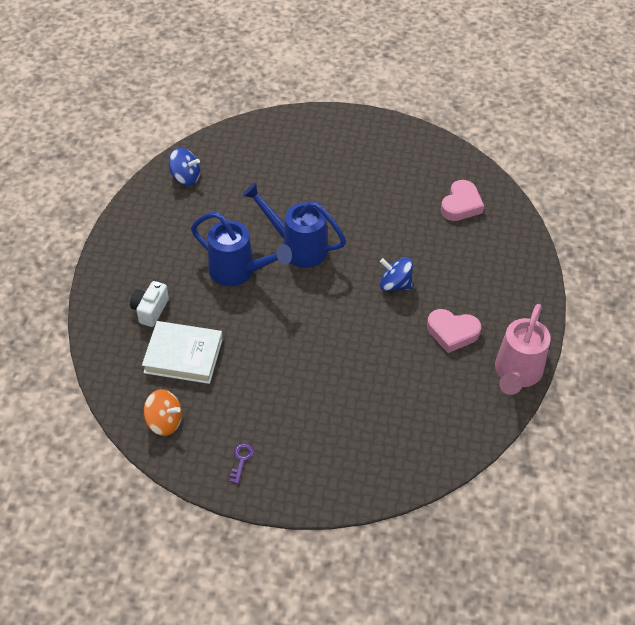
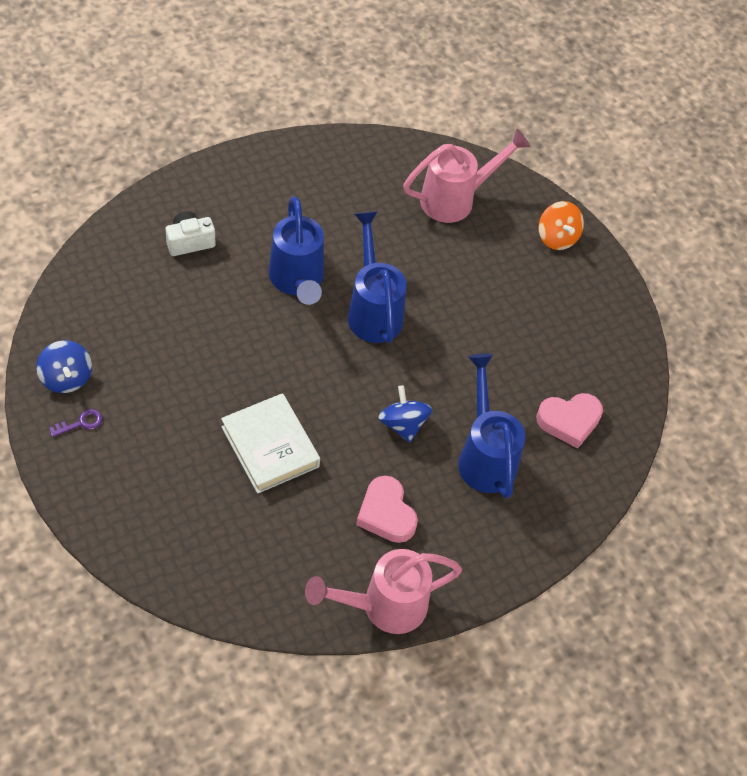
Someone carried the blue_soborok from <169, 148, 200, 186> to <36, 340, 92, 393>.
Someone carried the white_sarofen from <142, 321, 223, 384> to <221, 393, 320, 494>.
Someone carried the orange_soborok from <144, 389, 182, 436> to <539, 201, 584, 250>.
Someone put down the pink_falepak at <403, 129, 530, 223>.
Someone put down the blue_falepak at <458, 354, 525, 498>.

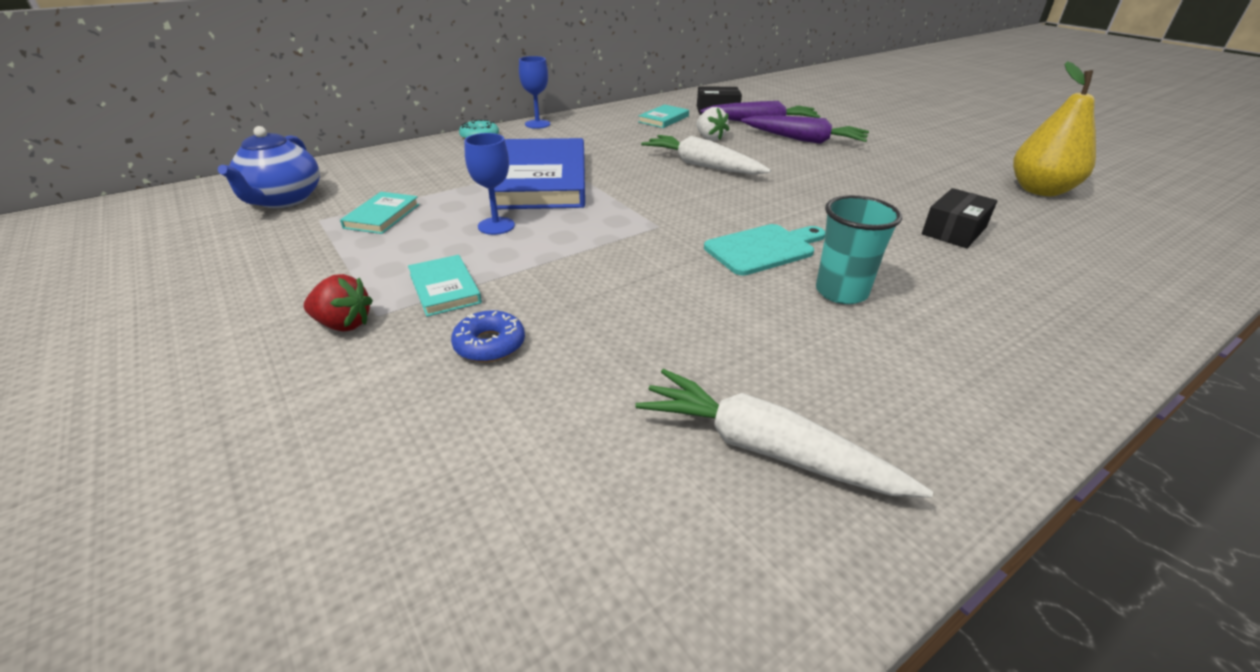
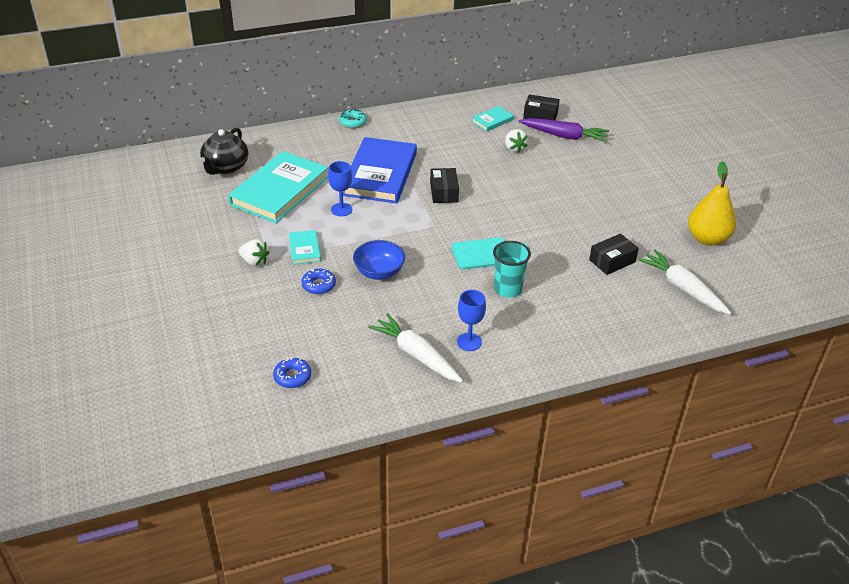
Someone carried the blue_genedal from <519, 56, 550, 129> to <457, 290, 486, 351>.
Someone took away the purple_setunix at <741, 116, 869, 144>.
Someone repainted the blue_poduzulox at <218, 126, 320, 208>, which became the black_poduzulox at <200, 128, 248, 175>.
Someone carried the white_setunix from <641, 135, 771, 175> to <638, 250, 731, 314>.
Someone scaled the turquoise_sarofen at <340, 192, 420, 234> by 2.23.
Someone repainted the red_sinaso at <304, 274, 373, 332>, which became the white_sinaso at <239, 239, 270, 266>.
Someone put down the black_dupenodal at <430, 168, 459, 203>.
Someone put down the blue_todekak at <353, 240, 405, 280>.
Someone put down the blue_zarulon at <273, 357, 311, 388>.

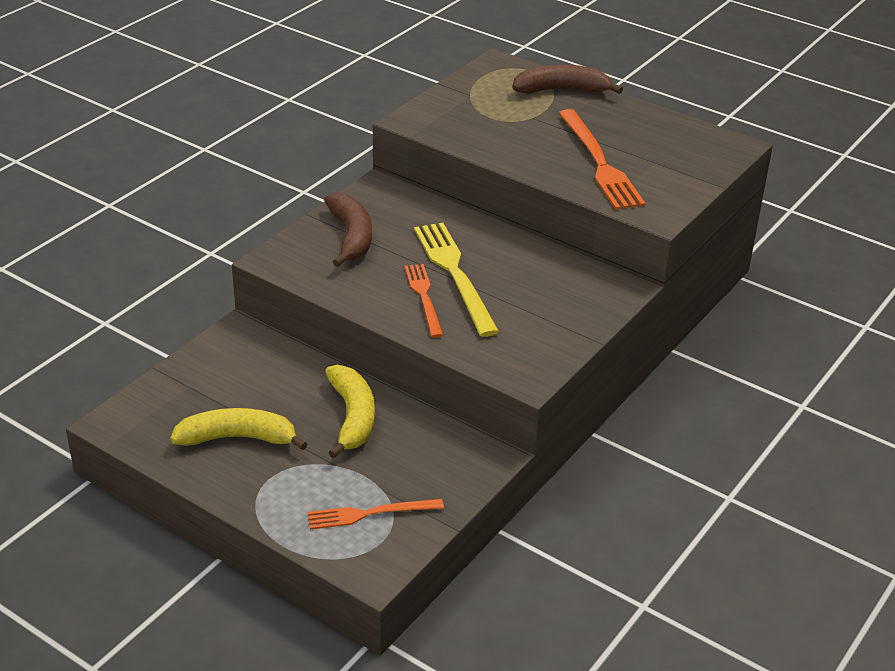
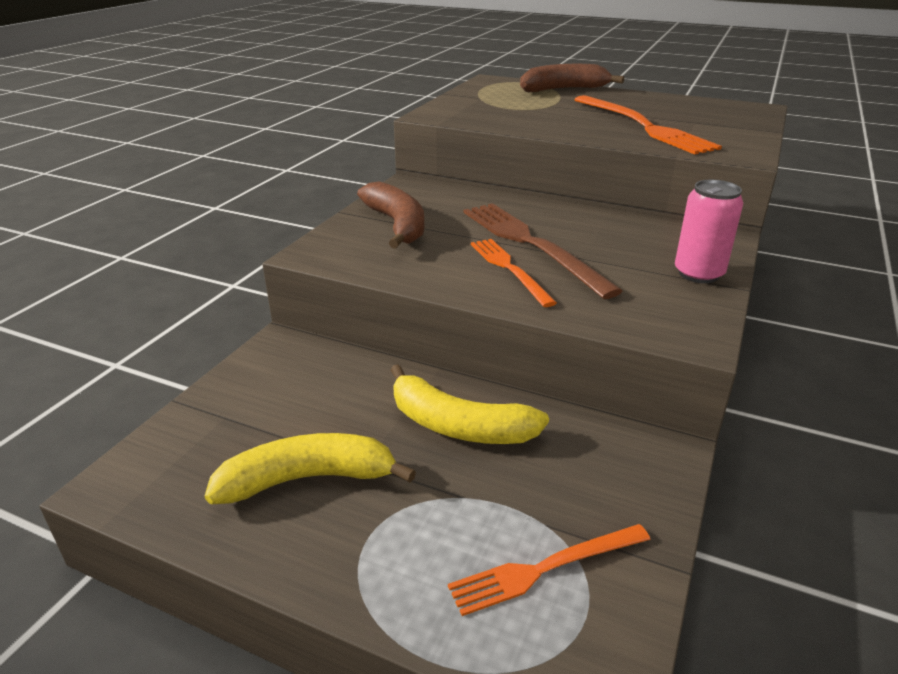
Someone repainted the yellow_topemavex at <414, 223, 499, 337>, which became the brown_topemavex at <464, 203, 623, 299>.
Someone rotated the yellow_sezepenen at <325, 365, 375, 458> by 135 degrees clockwise.
Someone put down the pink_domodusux at <675, 180, 743, 283>.

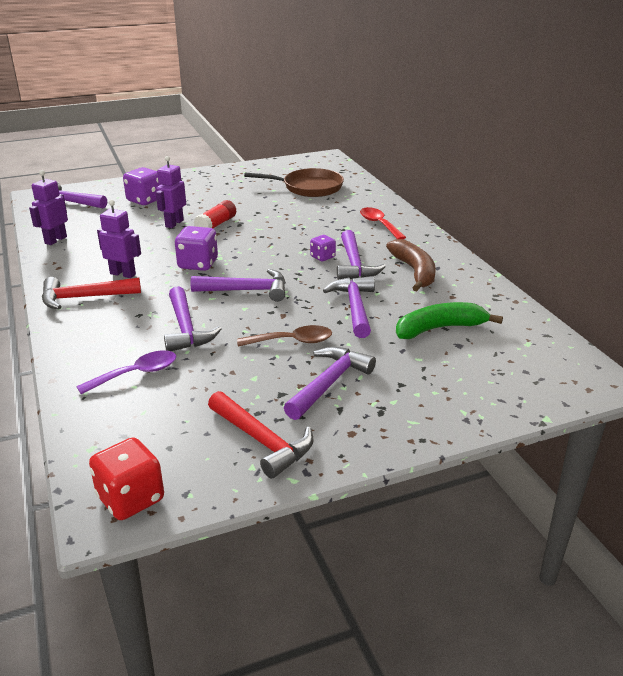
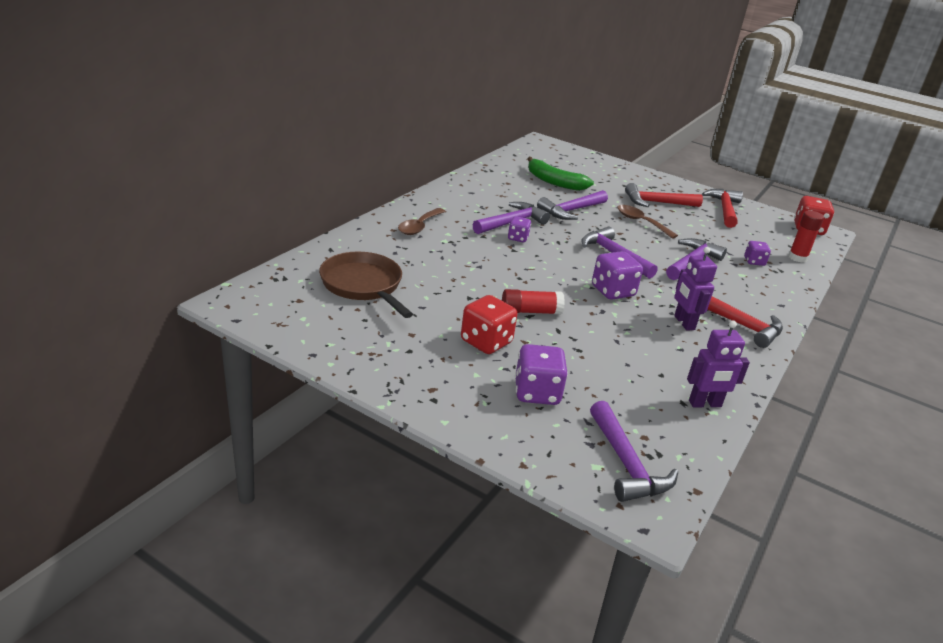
Someone took away the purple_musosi at <156, 156, 186, 228>.
Someone repainted the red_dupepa at <360, 207, 406, 239>, which became the brown_dupepa at <398, 208, 446, 235>.
Someone took away the brown_sezepenen at <386, 239, 436, 291>.
Someone repainted the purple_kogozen at <284, 347, 376, 420>, which became the red_kogozen at <625, 183, 703, 207>.
Someone swapped the purple_dupepa at <76, 350, 176, 394> for the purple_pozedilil at <744, 241, 771, 266>.
Someone put down the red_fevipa at <788, 211, 824, 263>.
Someone put down the red_pozedilil at <461, 295, 518, 354>.

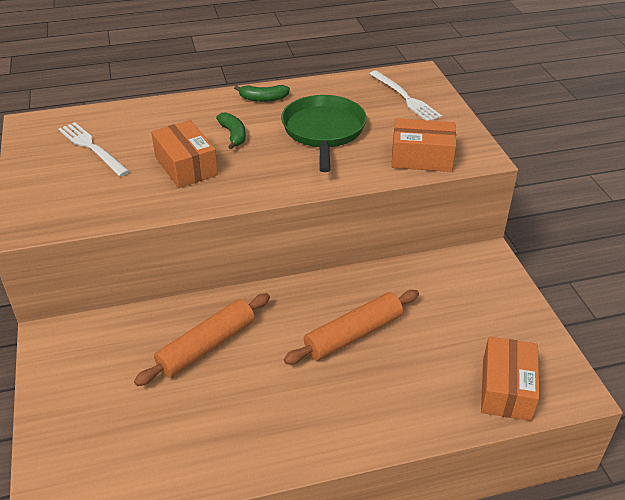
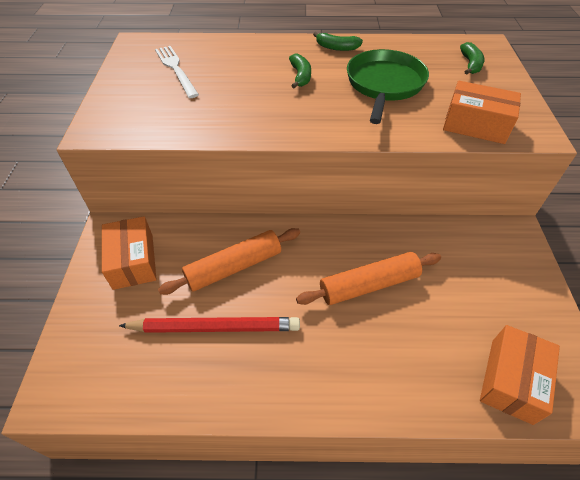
Someone swapped the white_topemavex at <369, 70, 442, 121> for the green_sezepenen at <460, 42, 485, 75>.
Someone carried the orange_dupenodal from <151, 120, 218, 188> to <102, 216, 156, 290>.
Someone put down the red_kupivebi at <119, 317, 300, 333>.

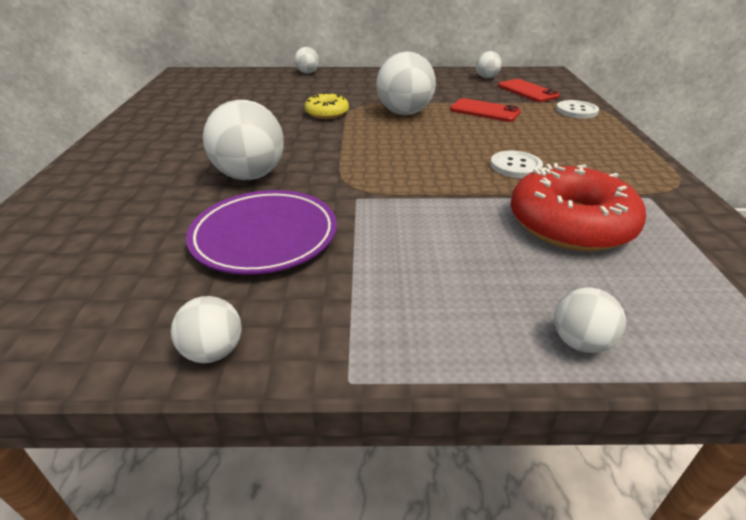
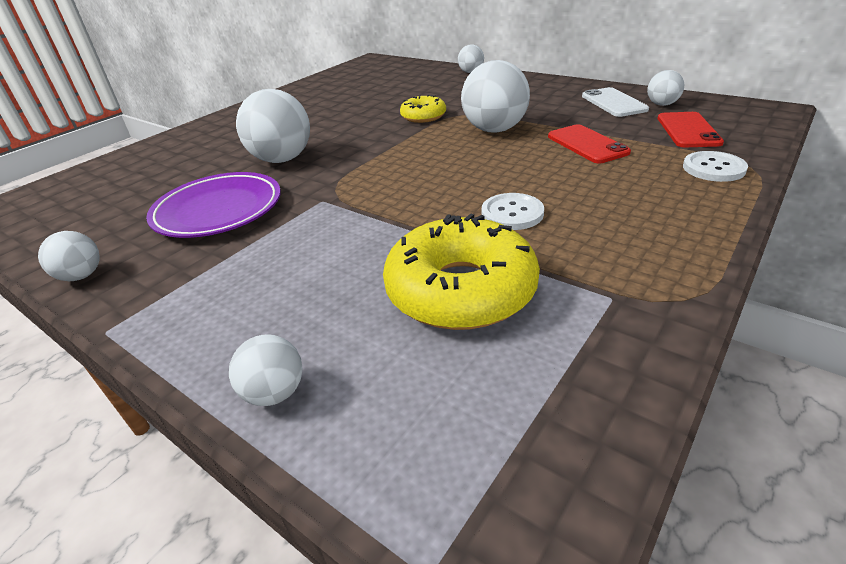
Someone repainted the red_zarulon at <510, 163, 646, 252>, which became the yellow_zarulon at <383, 214, 540, 330>.
Someone put down the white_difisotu at <582, 87, 649, 117>.

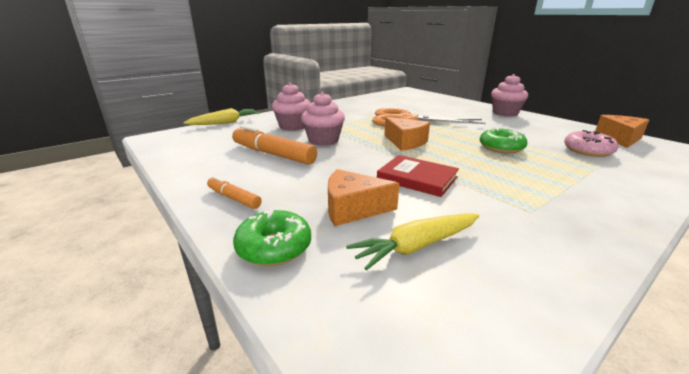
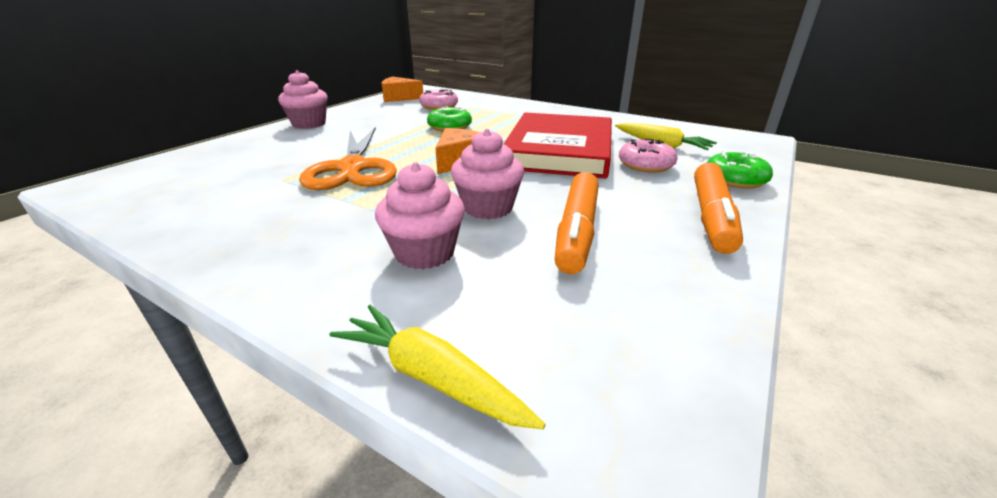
Someone scaled the red_sarofen at <377, 155, 459, 197> by 1.98.
Someone swapped the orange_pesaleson at <328, 169, 399, 226> for the pink_zarulon at <619, 139, 678, 173>.
Someone scaled the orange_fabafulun at <207, 176, 262, 209> by 1.84.

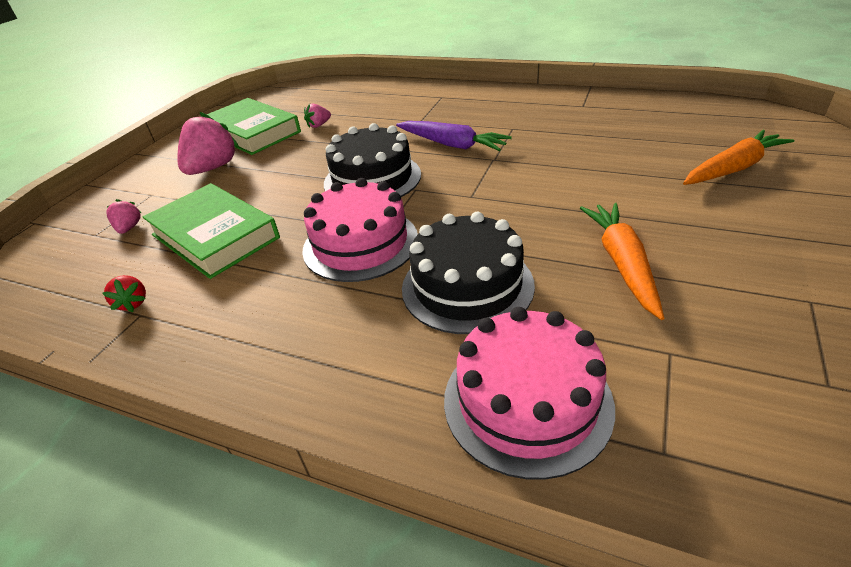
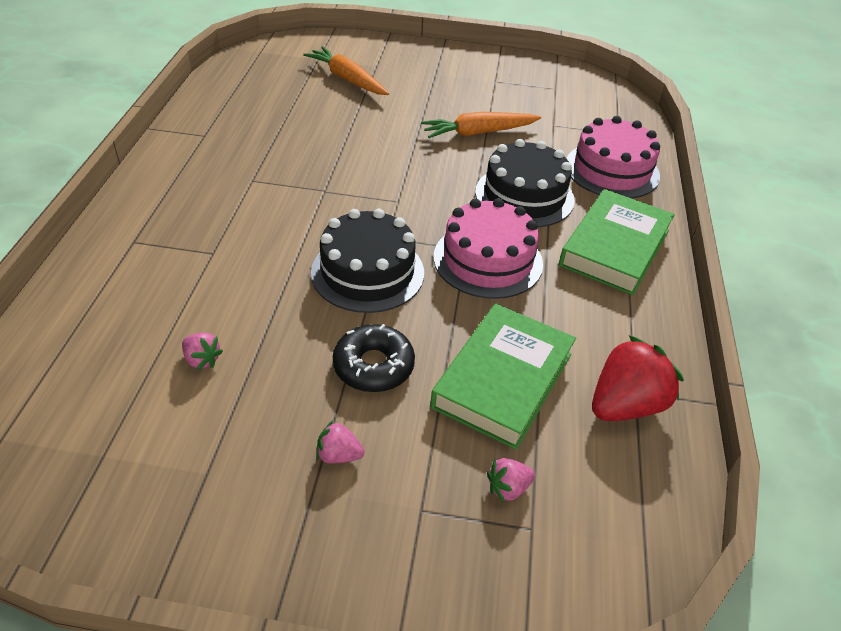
Someone carried the green_sarofen from <201, 98, 301, 155> to <559, 189, 675, 295>.
Someone scaled the pink_sinaso at <177, 112, 239, 175> by 0.49.
Someone took away the purple_setunix at <396, 121, 512, 151>.
Someone scaled the red_sinaso at <102, 275, 146, 312> by 2.06.
Someone put down the black_zarulon at <333, 324, 415, 392>.

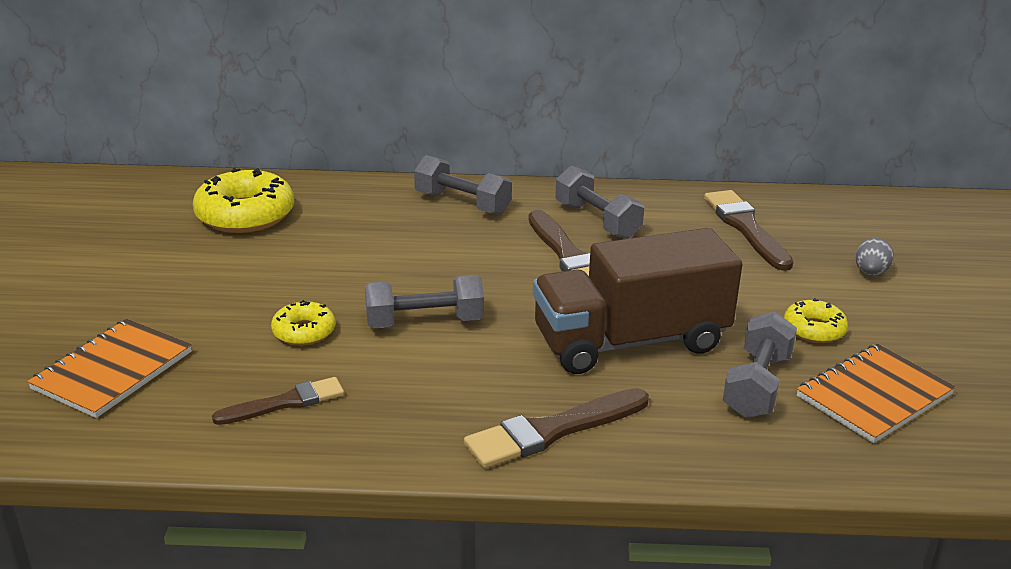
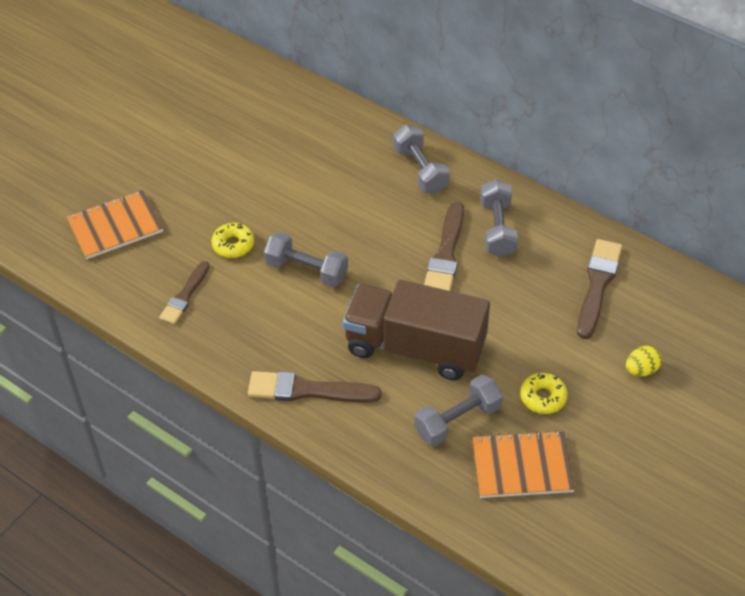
Someone took away the yellow_zarulon at <193, 168, 294, 233>.
Someone repainted the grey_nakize at <855, 238, 894, 276>, which became the yellow_nakize at <626, 346, 662, 376>.
Someone rotated the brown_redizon at <212, 377, 344, 425> by 105 degrees clockwise.

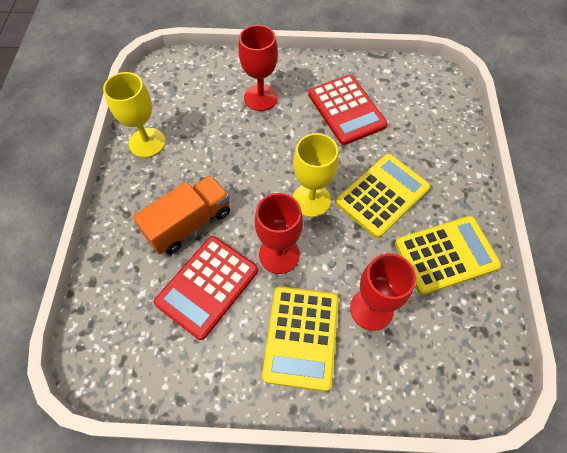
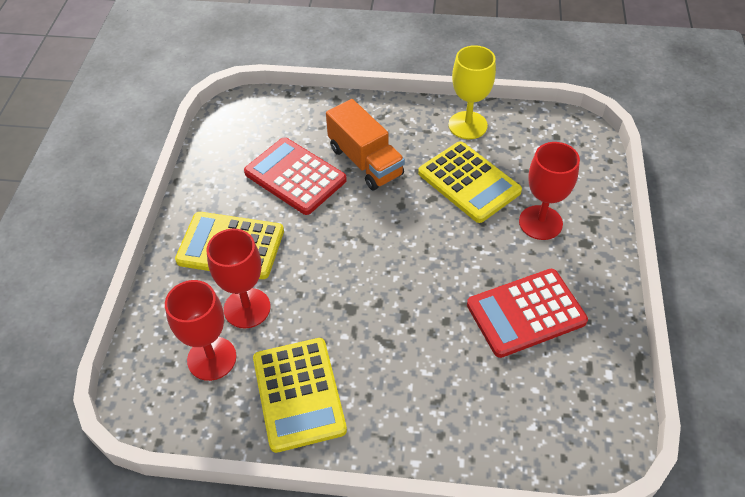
Someone took away the yellow_genedal at <293, 133, 339, 217>.
Someone carried the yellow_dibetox from <336, 154, 430, 238> to <418, 141, 522, 223>.
Someone carried the red_genedal from <255, 193, 303, 274> to <165, 280, 237, 381>.

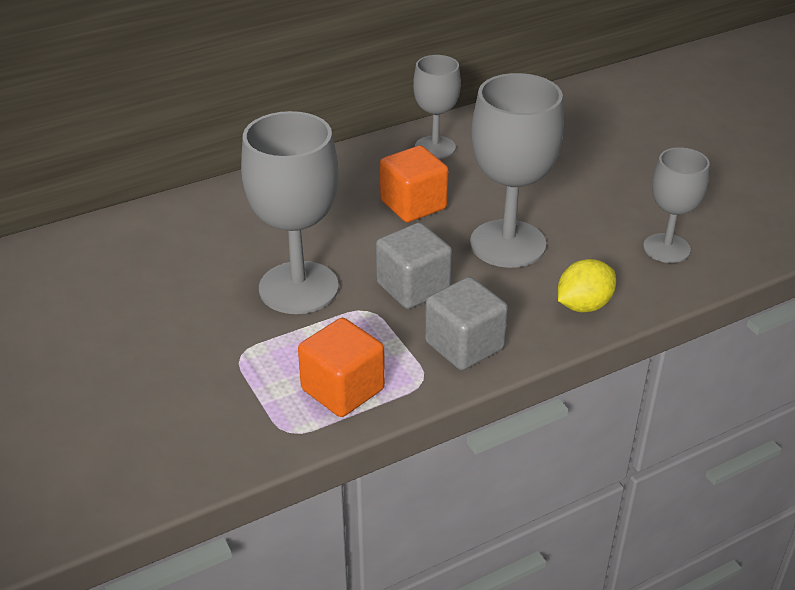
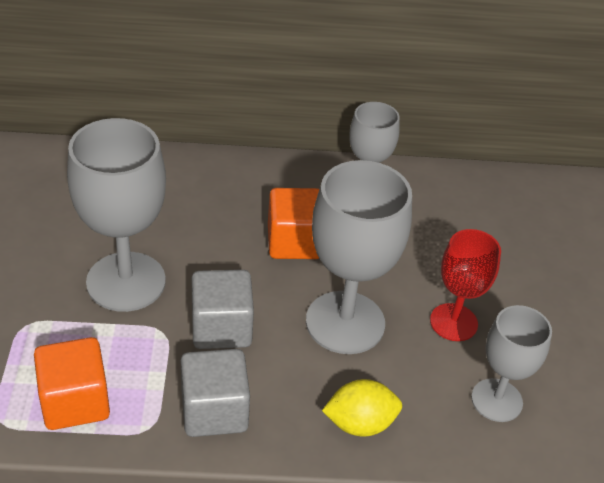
Someone put down the red_genedal at <430, 229, 501, 341>.

